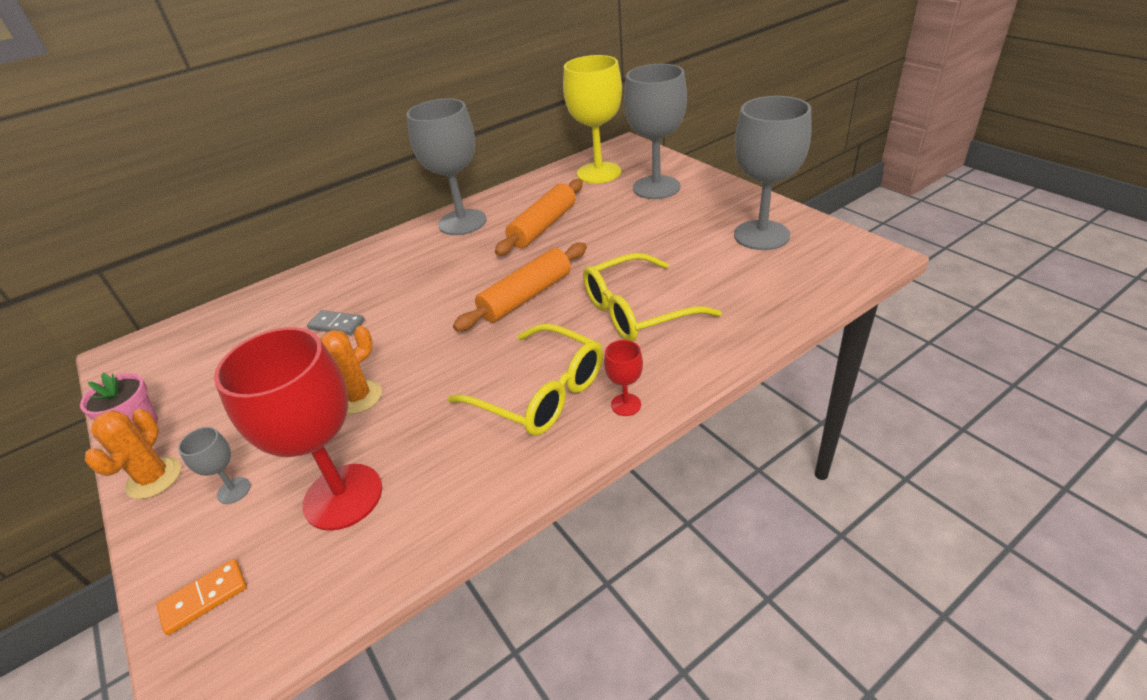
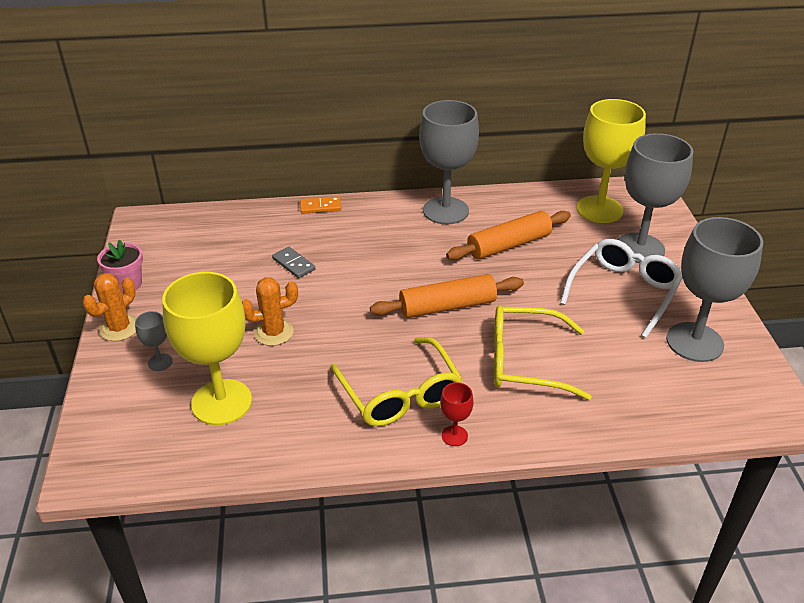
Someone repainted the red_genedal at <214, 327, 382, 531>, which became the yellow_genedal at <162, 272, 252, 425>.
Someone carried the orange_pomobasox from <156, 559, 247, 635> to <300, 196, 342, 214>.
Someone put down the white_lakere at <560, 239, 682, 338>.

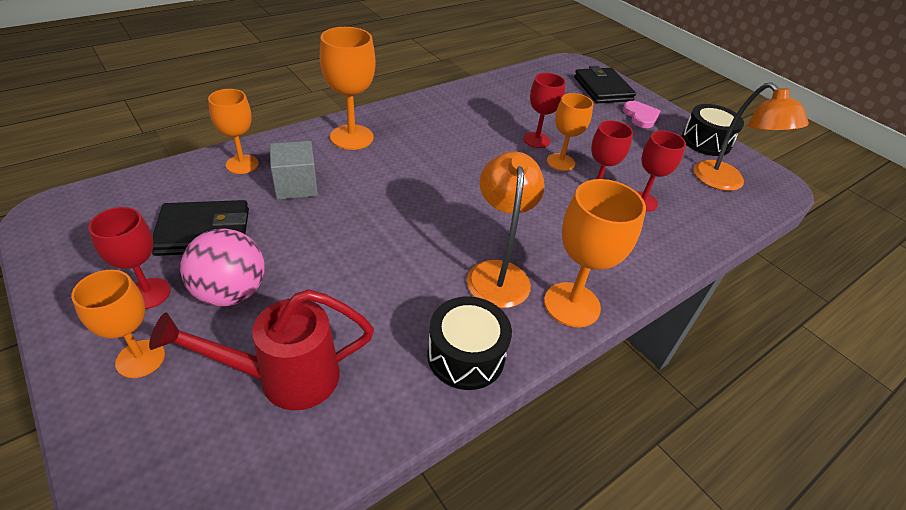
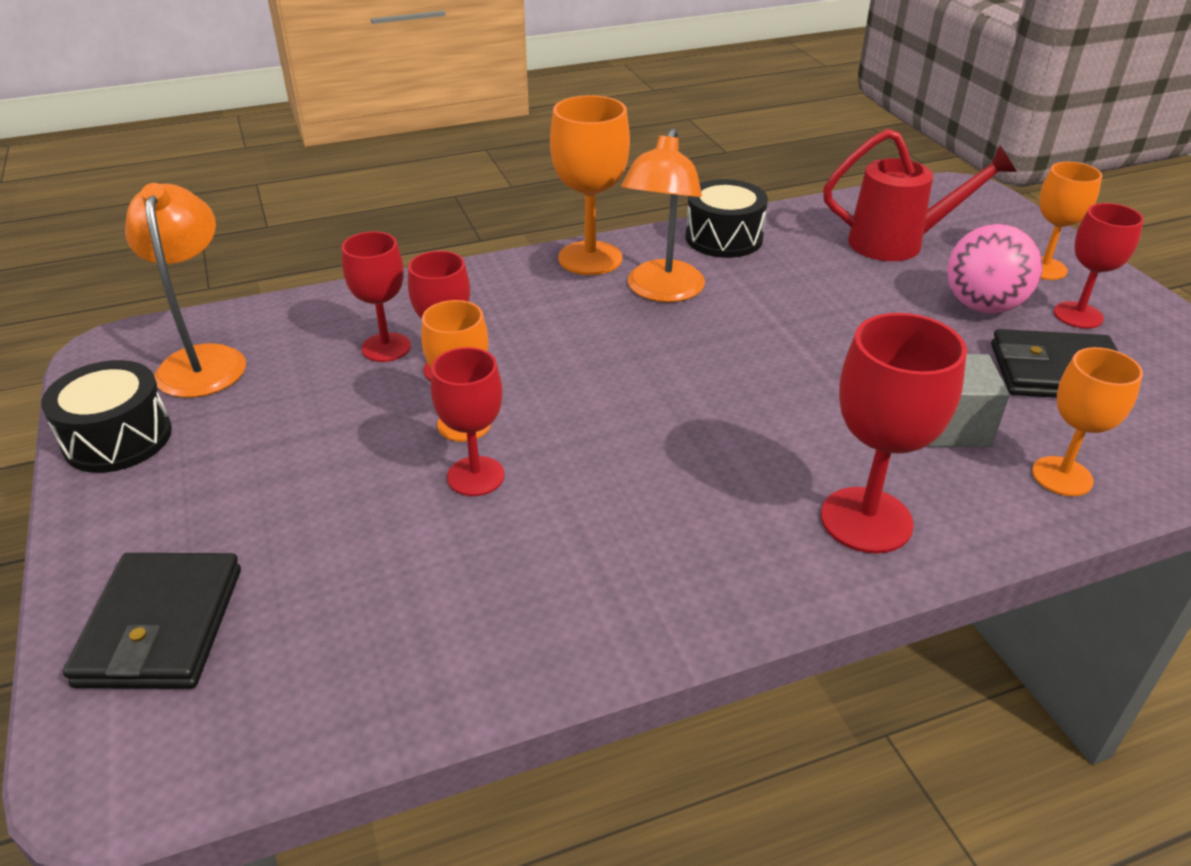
Someone repainted the orange_genedal at <320, 27, 376, 150>, which became the red_genedal at <821, 313, 967, 553>.
Someone took away the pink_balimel at <623, 101, 660, 128>.

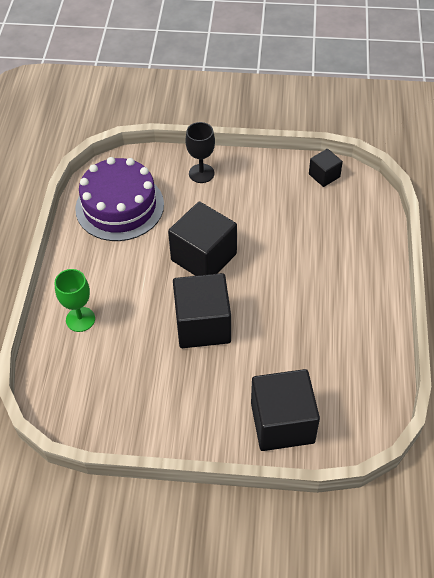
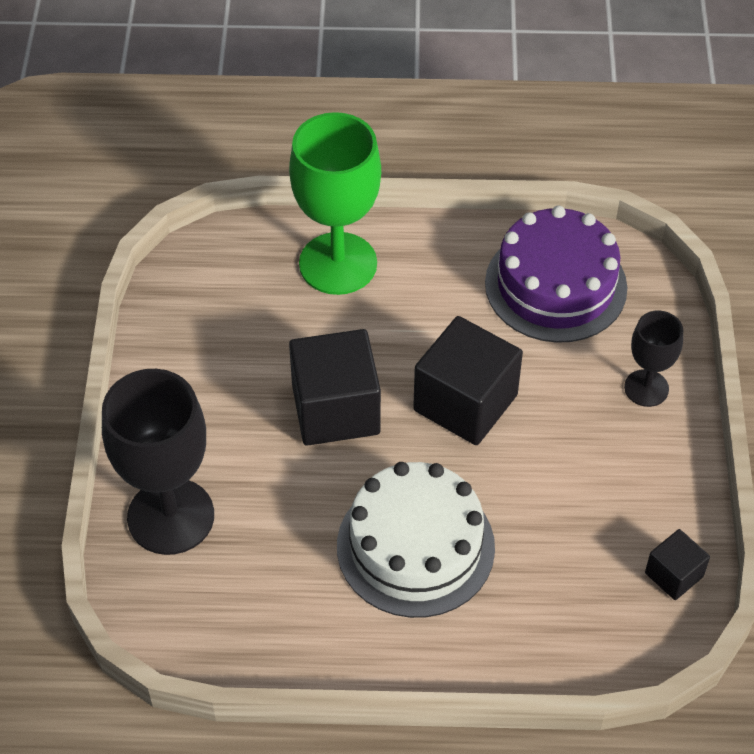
Someone scaled the green_genedal at <55, 269, 95, 332> by 1.86.
Someone swapped the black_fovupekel at <251, 369, 320, 451> for the black_genedal at <102, 369, 214, 555>.
Someone put down the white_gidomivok at <337, 462, 495, 618>.

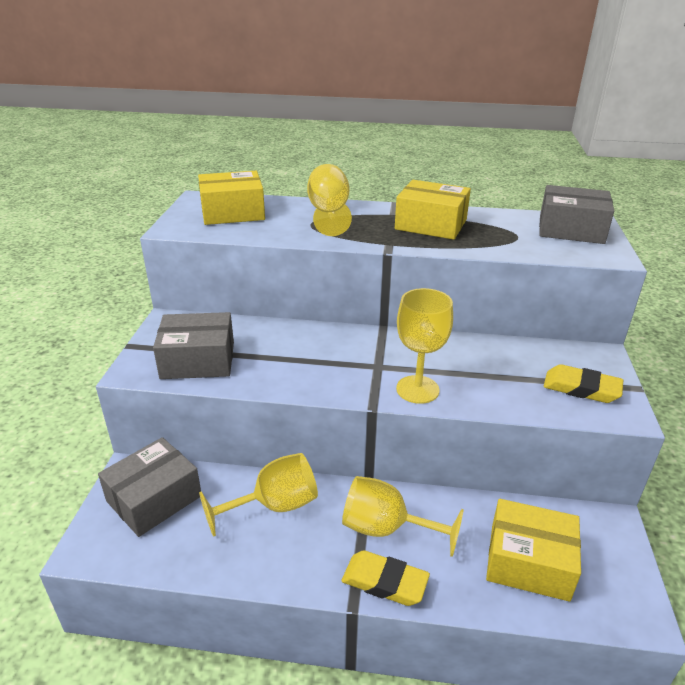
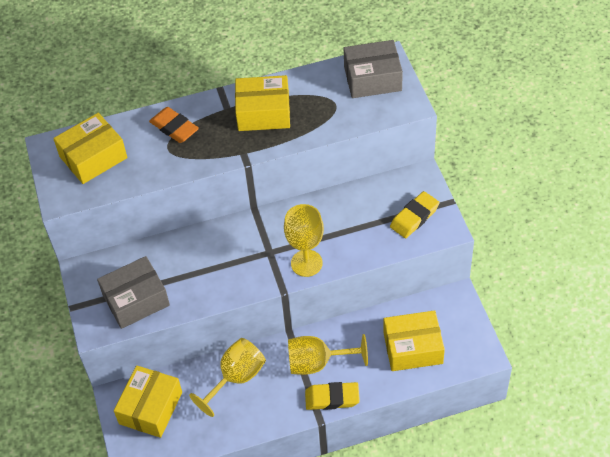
Someone swapped the yellow_genedal at <307, 164, 352, 236> for the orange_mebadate at <149, 107, 199, 143>.
Someone rotated the yellow_mebadate at <544, 364, 623, 403> by 45 degrees counterclockwise.
Someone repainted the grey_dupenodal at <98, 437, 201, 537>, which became the yellow_dupenodal at <114, 366, 182, 438>.

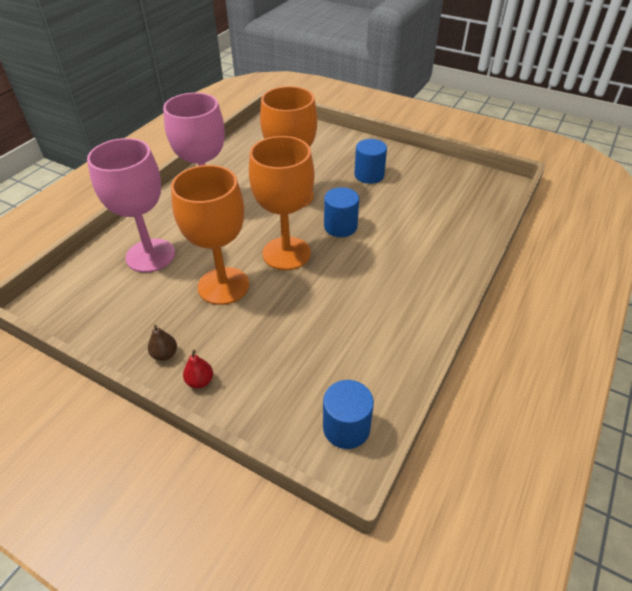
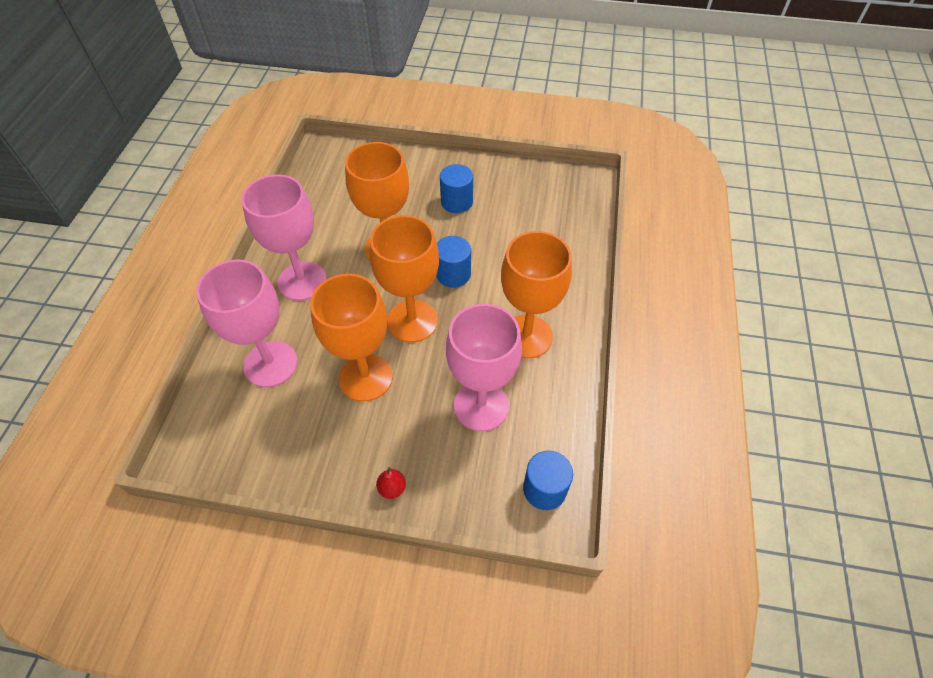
Someone took away the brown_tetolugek at <148, 325, 177, 361>.
Someone put down the orange_genedal at <501, 231, 572, 358>.
Someone put down the pink_genedal at <446, 304, 522, 431>.

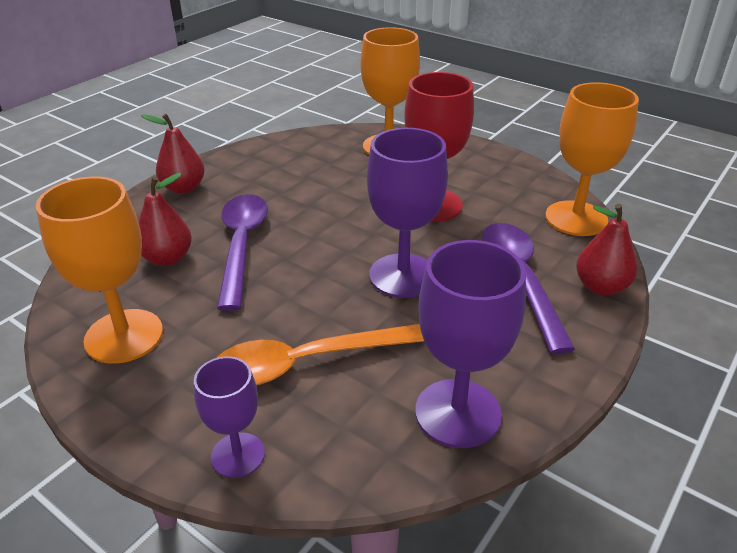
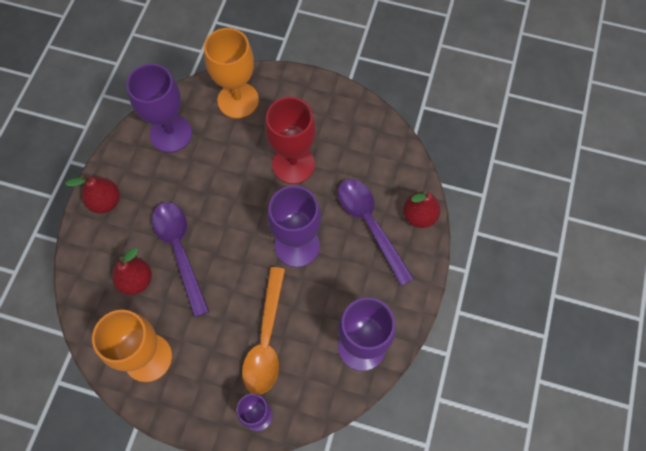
Someone took away the orange_genedal at <545, 82, 639, 236>.
Someone rotated the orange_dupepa at <217, 324, 424, 385> by 45 degrees counterclockwise.
Someone put down the purple_genedal at <126, 64, 192, 153>.

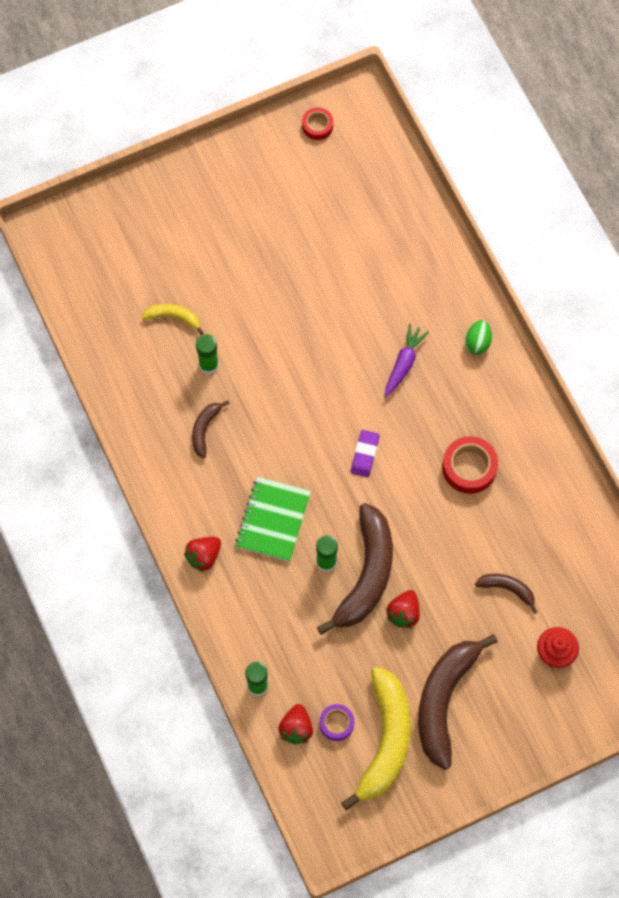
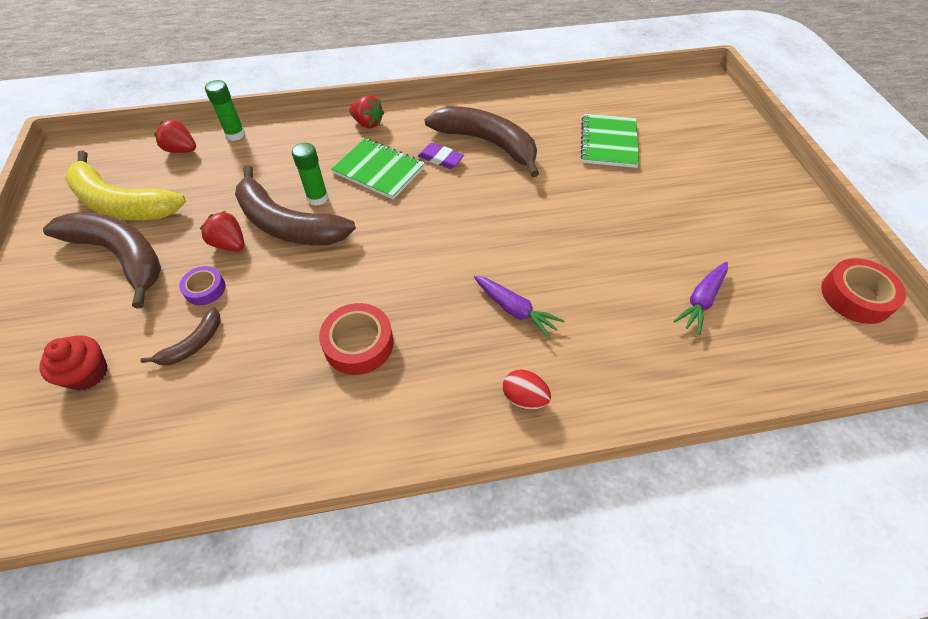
Someone scaled the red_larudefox at <302, 107, 333, 140> by 1.64.
Someone swapped the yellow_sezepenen at <142, 304, 204, 335> for the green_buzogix at <581, 114, 639, 168>.
Someone repainted the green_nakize at <465, 320, 492, 355>, which became the red_nakize at <503, 369, 551, 410>.
Someone took away the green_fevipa at <196, 334, 219, 374>.
Someone scaled the brown_sezepenen at <192, 400, 230, 458> by 2.11.
Someone carried the purple_mebadate from <351, 430, 380, 477> to <418, 143, 464, 169>.
Someone rotated the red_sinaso at <184, 537, 221, 572> by 150 degrees clockwise.
Someone carried the purple_larudefox from <319, 704, 354, 741> to <179, 266, 225, 305>.
Someone put down the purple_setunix at <674, 262, 728, 335>.

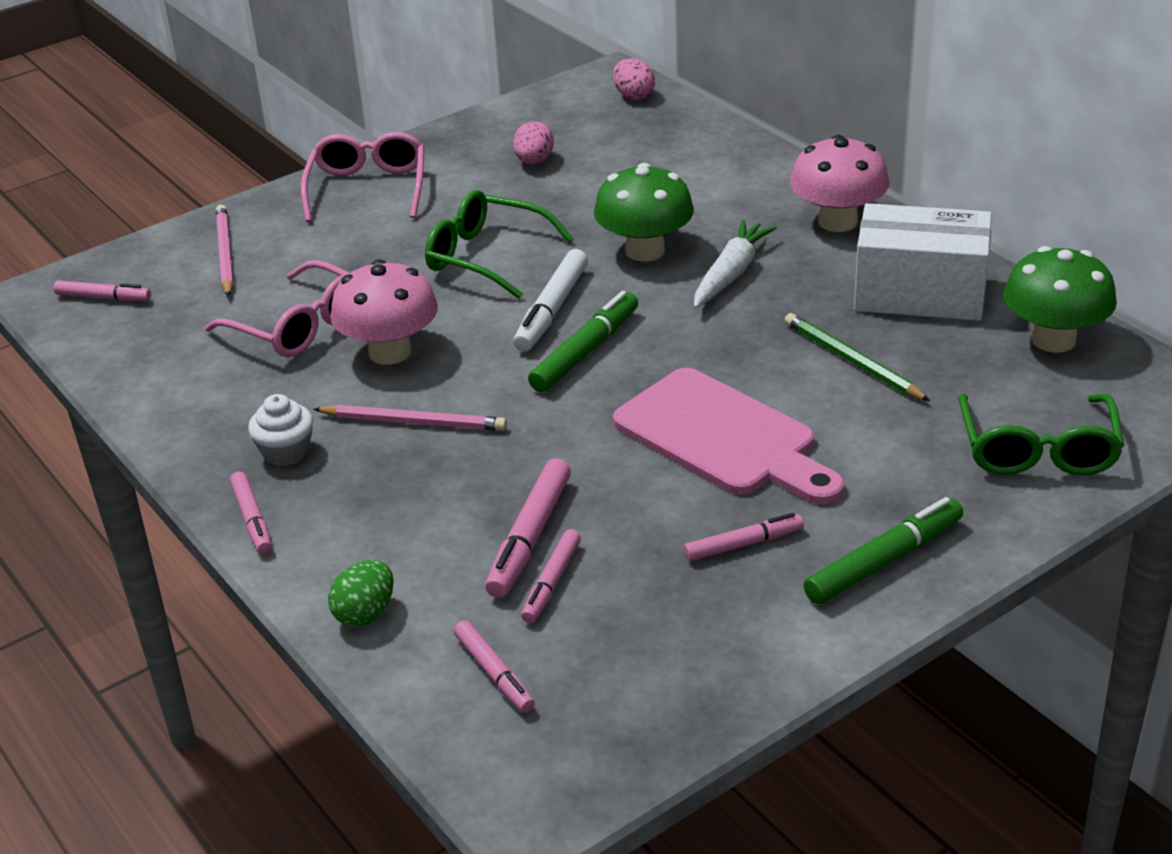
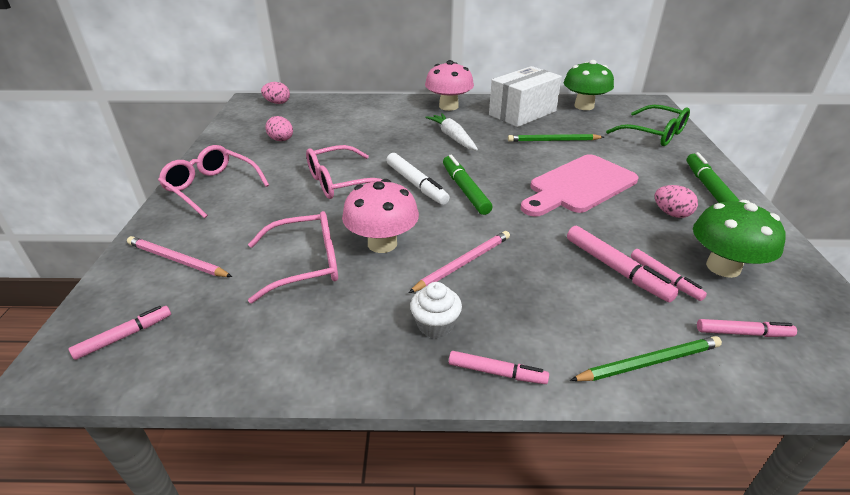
Someone carried the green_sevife from <594, 163, 694, 262> to <693, 200, 786, 278>.
Someone repainted the green_lakere at <425, 190, 574, 299>, which became the pink_lakere at <306, 145, 383, 199>.
Someone rotated the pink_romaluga at <613, 368, 844, 505> by 150 degrees clockwise.
Someone swapped the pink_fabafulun at <684, 513, 804, 561> for the pink_nakize at <655, 185, 698, 218>.
Someone swapped the green_nakize at <328, 560, 394, 627> for the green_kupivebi at <570, 336, 722, 381>.

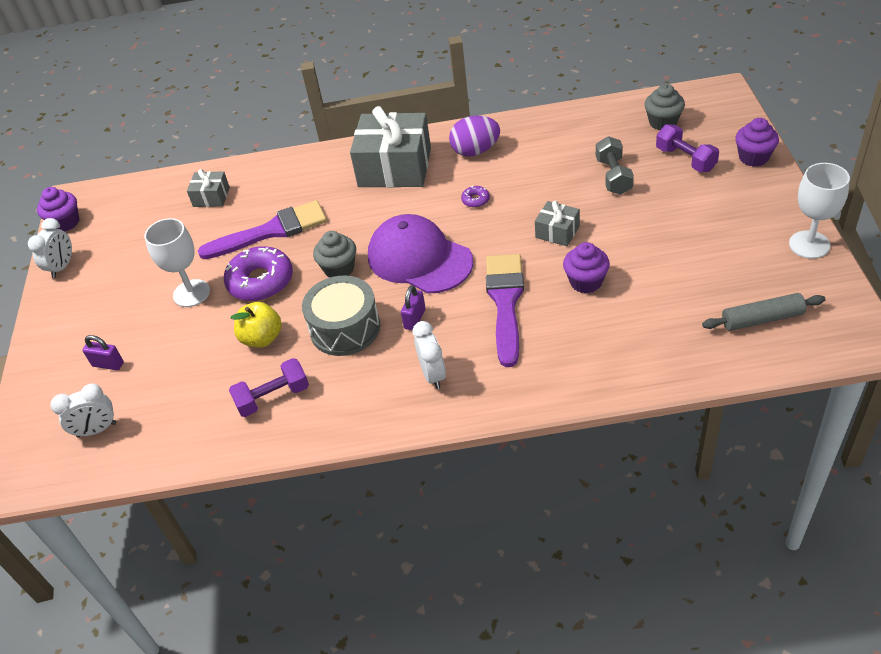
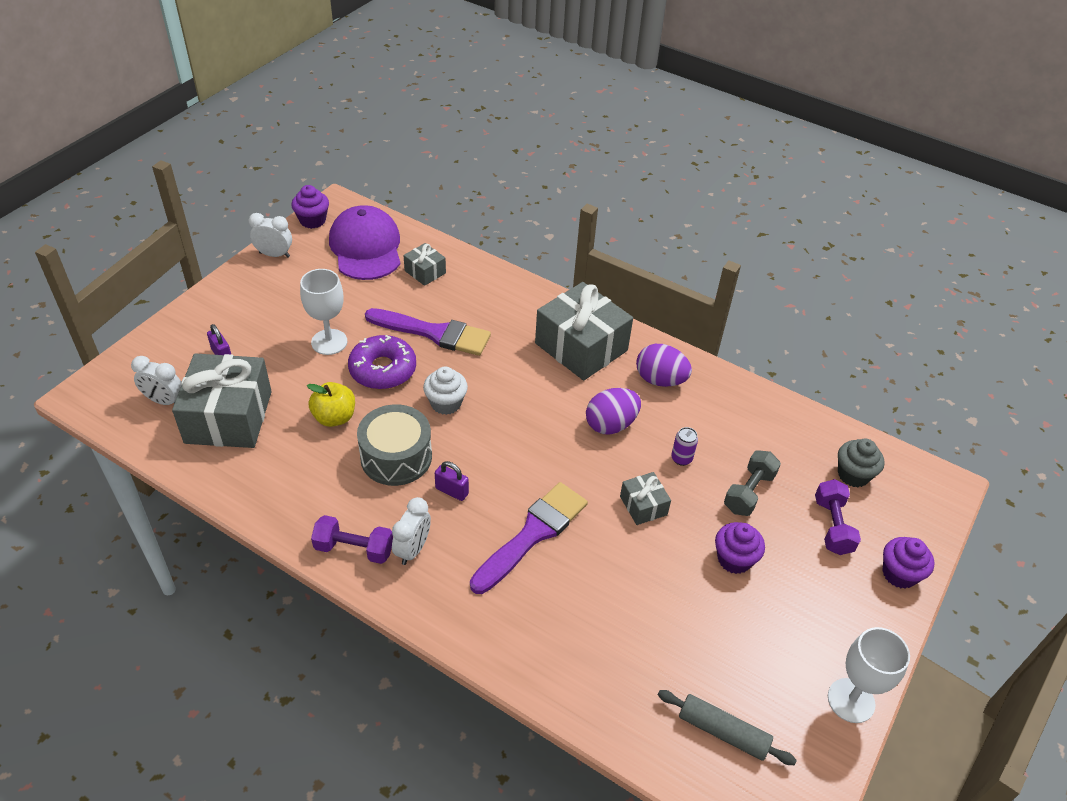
Someone swapped the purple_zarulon at <461, 185, 490, 208> for the purple_nakize at <586, 388, 641, 435>.
Someone carried the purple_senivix from <368, 214, 473, 294> to <329, 205, 400, 280>.
Someone rotated the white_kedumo at <28, 218, 72, 278> by 135 degrees counterclockwise.
Someone repainted the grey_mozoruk at <313, 231, 356, 277>, which became the white_mozoruk at <423, 367, 468, 415>.
Someone carried the purple_mozoruk from <563, 242, 610, 294> to <715, 522, 765, 574>.
Someone rotated the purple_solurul at <401, 285, 426, 331> by 60 degrees clockwise.
Someone carried the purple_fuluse from <229, 358, 309, 417> to <311, 515, 393, 564>.
Someone put down the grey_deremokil at <172, 353, 272, 448>.
Someone put down the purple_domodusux at <671, 427, 698, 466>.

